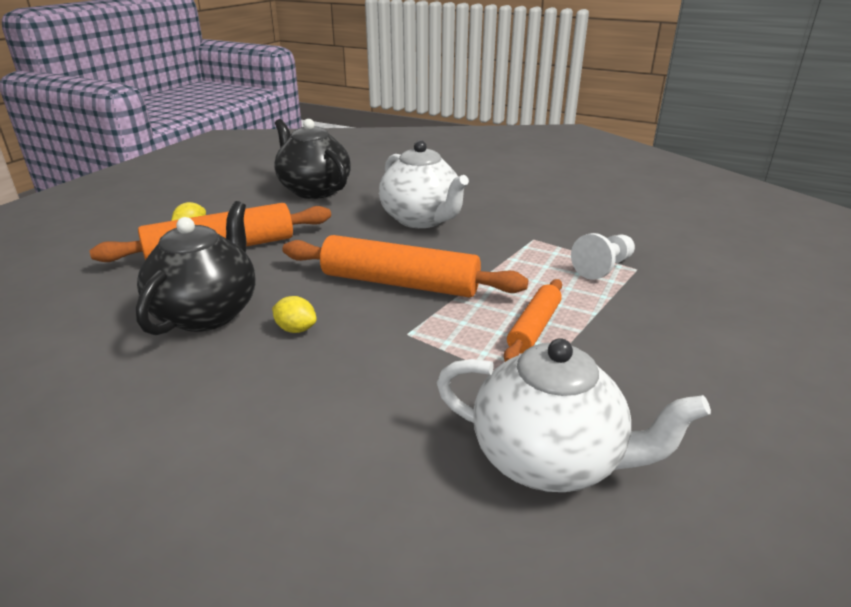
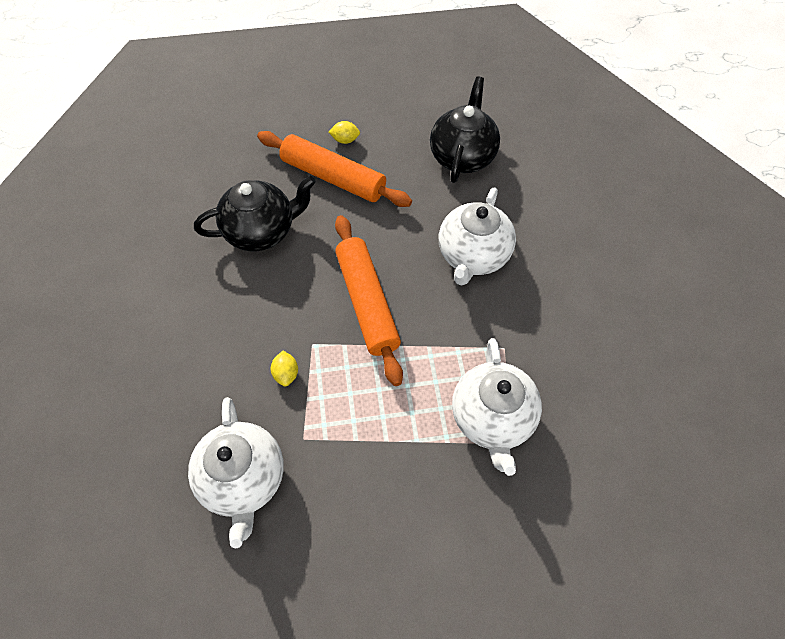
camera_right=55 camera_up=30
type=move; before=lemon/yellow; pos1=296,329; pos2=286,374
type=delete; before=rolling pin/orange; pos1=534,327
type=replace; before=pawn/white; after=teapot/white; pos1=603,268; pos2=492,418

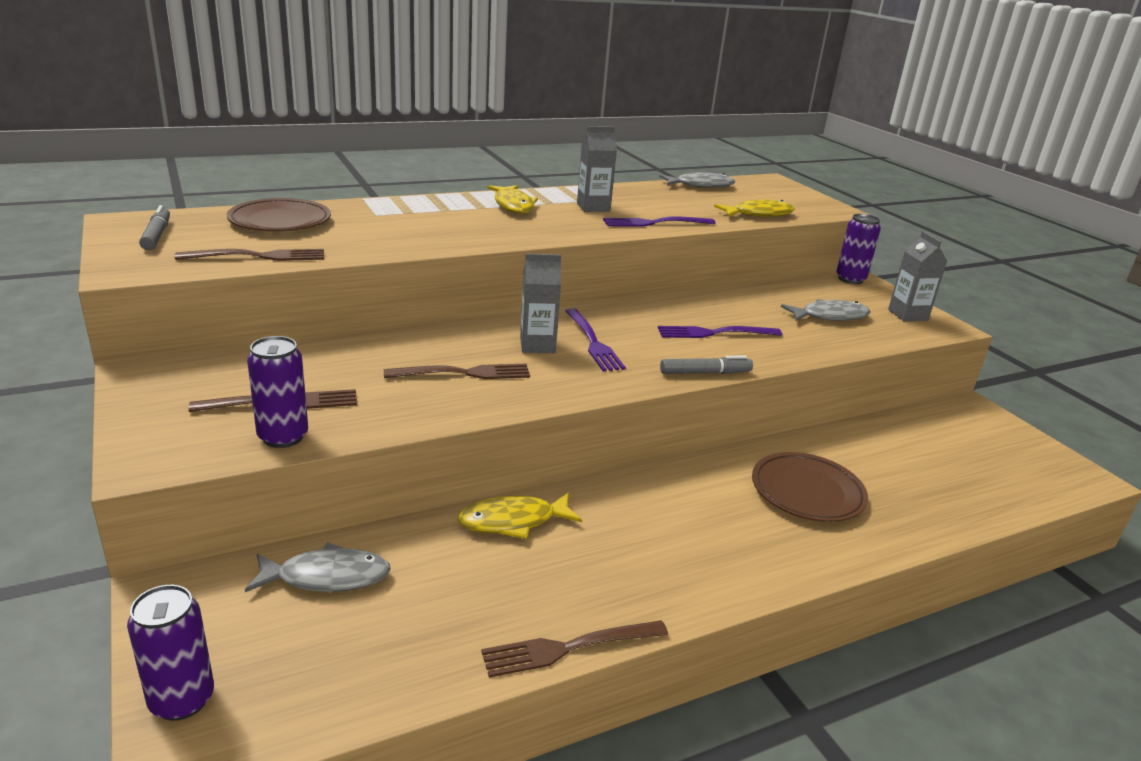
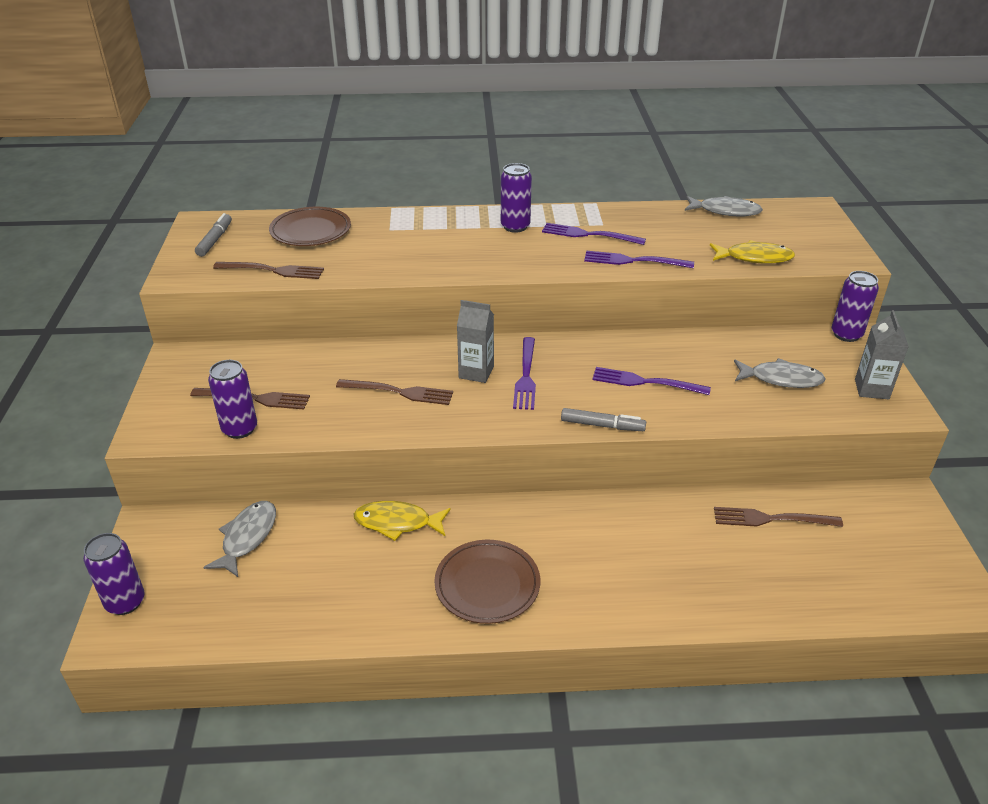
camera_right=25 camera_up=10
type=rotate; before=fish/grey; pos1=327,577; pos2=247,537; turn=-90
type=move; before=fork/brown; pos1=569,648; pos2=771,519
type=replace; before=fish/yellow; after=can/purple; pos1=513,205; pos2=515,226
type=replace; before=carton/grey; after=fork/purple; pos1=593,207; pos2=589,235
type=move; before=plate/brown; pos1=807,491; pos2=487,584

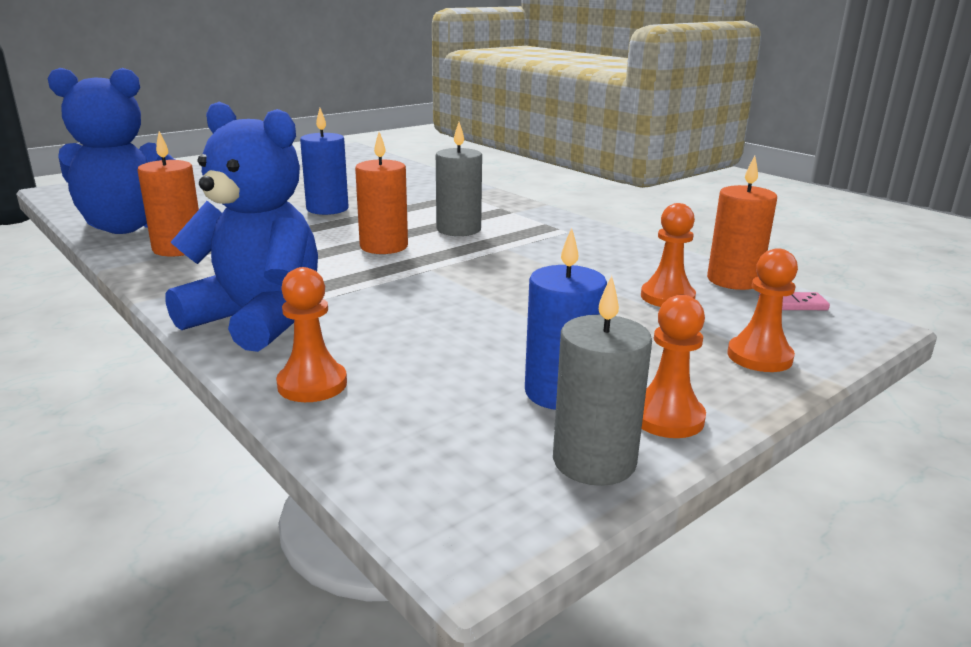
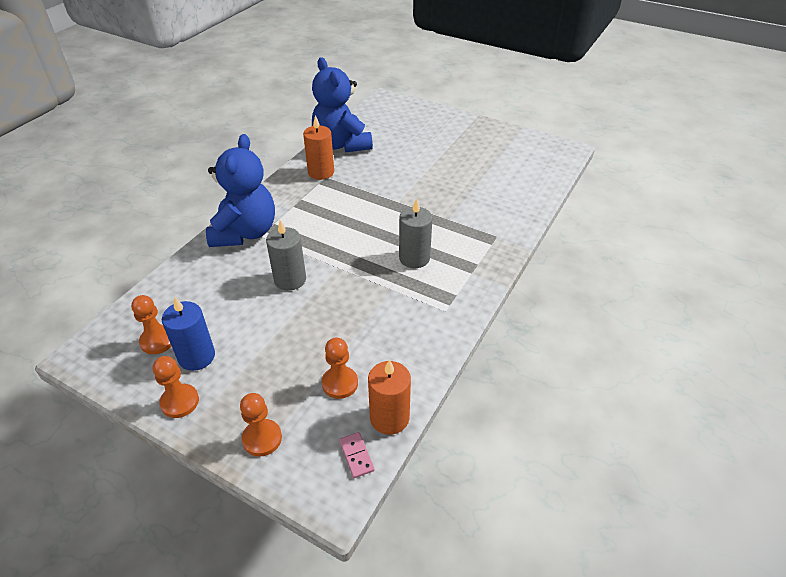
camera_right=70 camera_up=20
type=move; before=pawn/orange; pos1=312,384; pos2=158,341
type=delete; before=candle/blue; pos1=327,209
type=delete; before=candle/orange; pos1=384,246
type=move; before=candle/grey; pos1=594,461; pos2=290,279

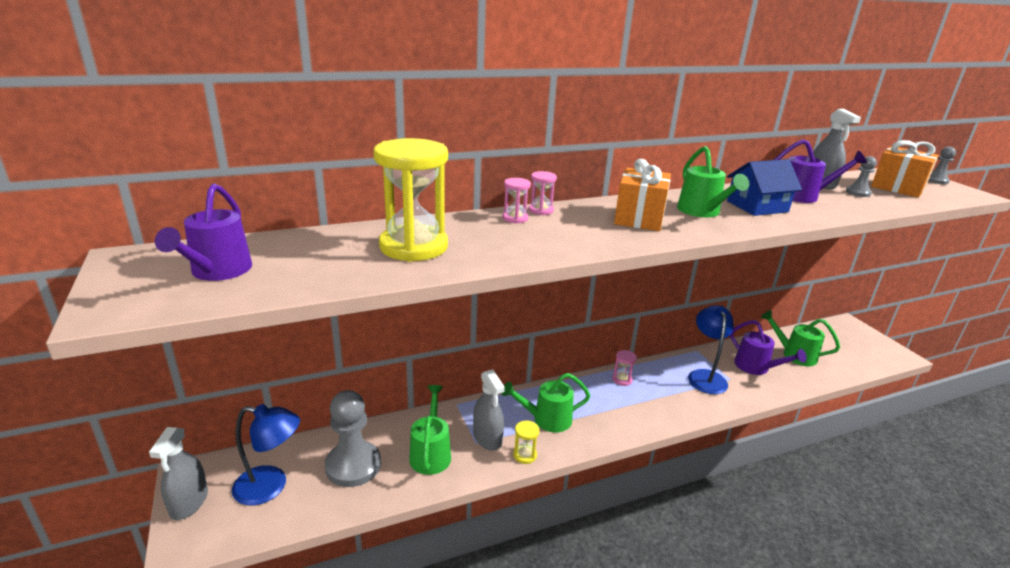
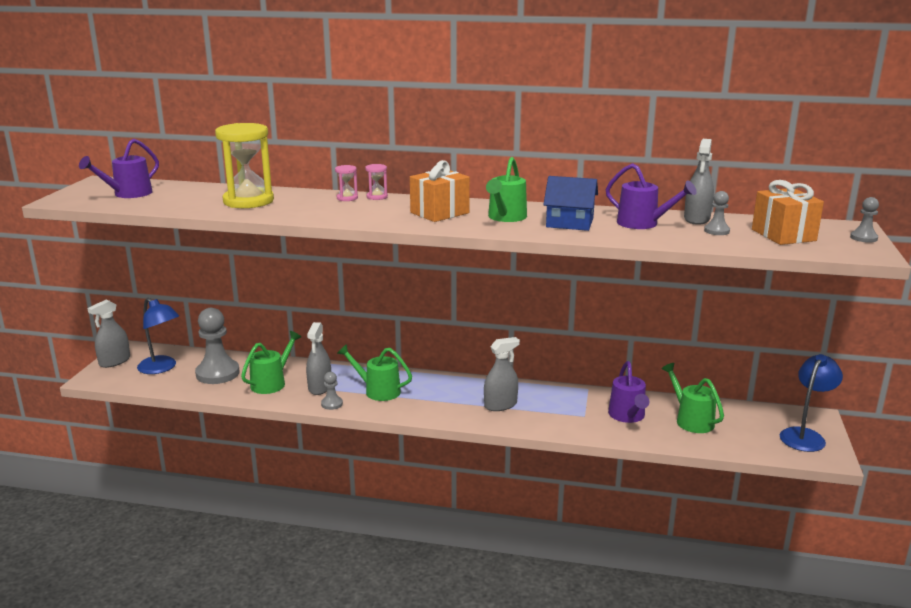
camera_right=35 camera_up=-5
type=replace; before=hourglass/yellow; after=pawn/grey; pos1=525,455; pos2=332,404
type=delete; before=hourglass/pink; pos1=622,379
type=move; before=lamp/blue; pos1=705,376; pos2=805,435
type=insert; after=spray bottle/grey; pos2=500,405

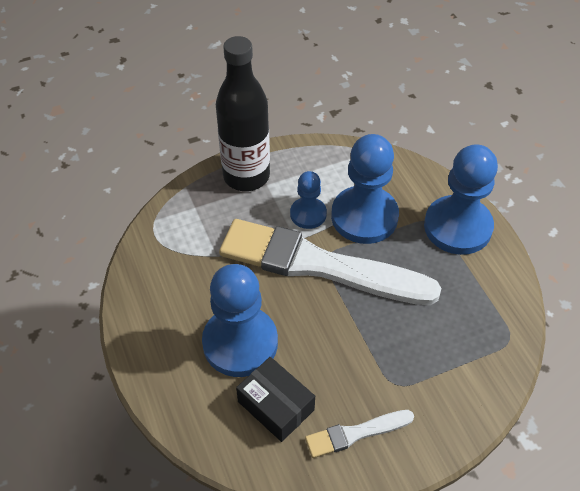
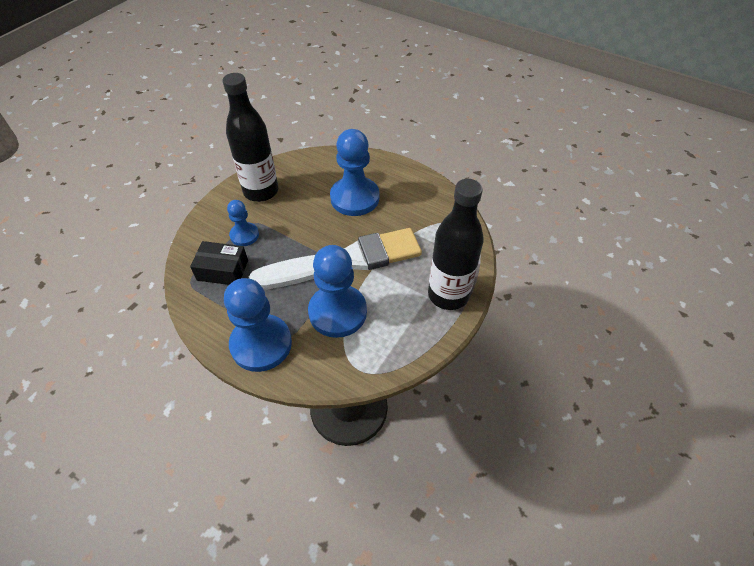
camera_right=145 camera_up=0
type=move; before=box/black; pos1=276,405; pos2=222,270
type=move; before=pawn/blue; pos1=308,214; pos2=244,235
type=replace; before=brush/white; after=bottle/black; pos1=356,433; pos2=261,191

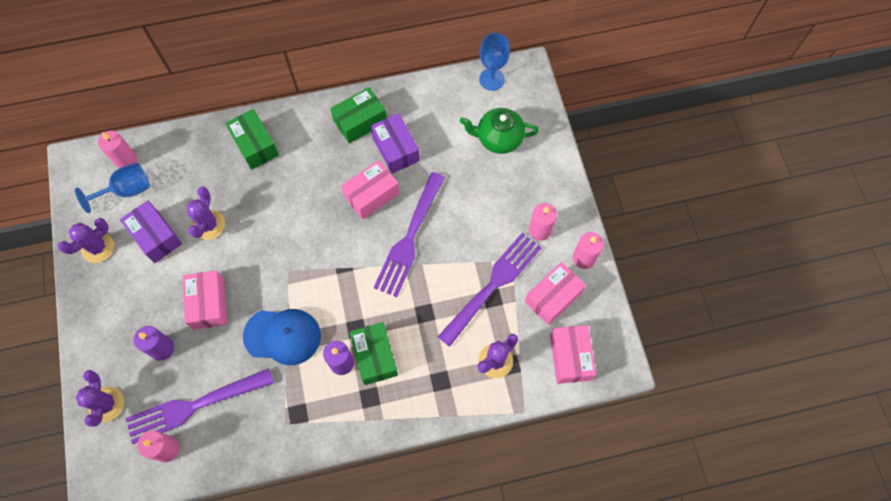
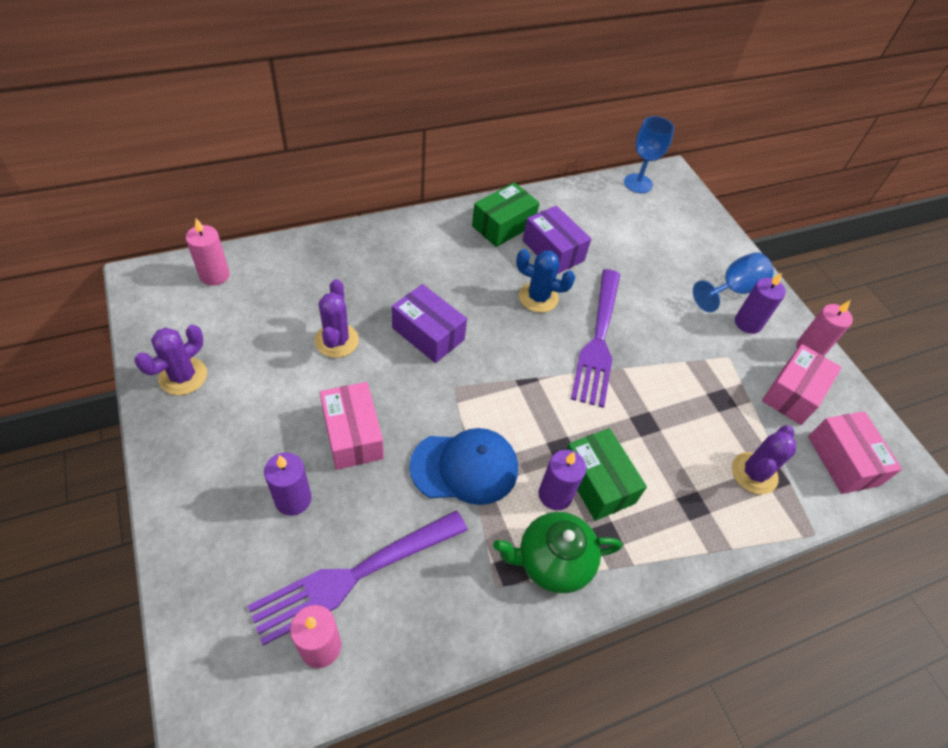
camera_right=-15 camera_up=-15
type=move; before=goblet/blue; pos1=126,190; pos2=733,290
type=delete; before=cactus/purple; pos1=106,404
type=move; before=box/purple; pos1=156,236; pos2=428,334
type=delete; before=box/green; pos1=255,145
type=replace; before=box/pink; after=cactus/blue; pos1=372,195; pos2=538,297
type=delete; before=fork/purple; pos1=493,285
type=move; before=teapot/green; pos1=498,138; pos2=552,561
type=recolor; before=candle/pink; after=candle/purple; pos1=540,230; pos2=748,323

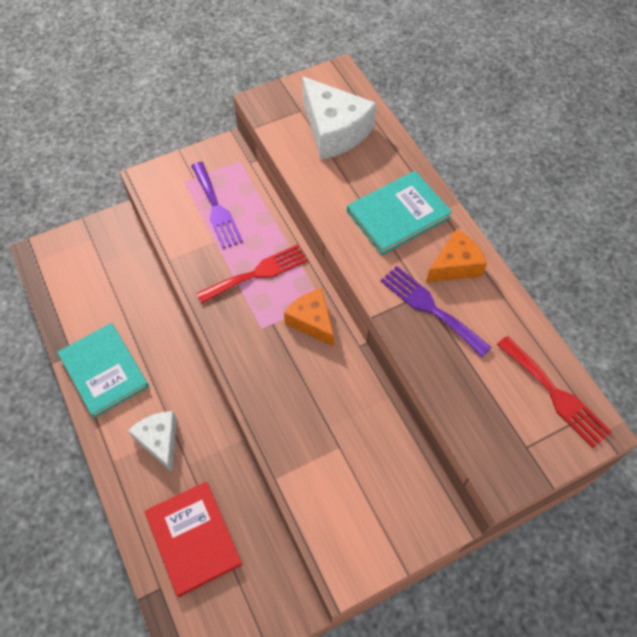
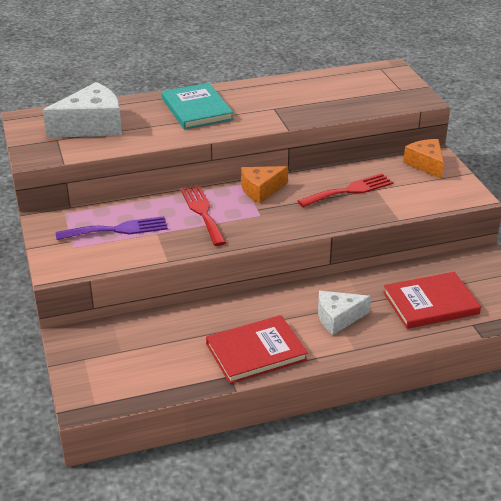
camera_right=-80 camera_up=-25
type=recolor; before=book/turquoise; after=book/red; pos1=104,371; pos2=256,352
type=delete; before=fork/purple; pos1=430,308
type=move; before=cheese/orange; pos1=455,265; pos2=426,164
type=move; before=fork/red; pos1=555,394; pos2=349,190

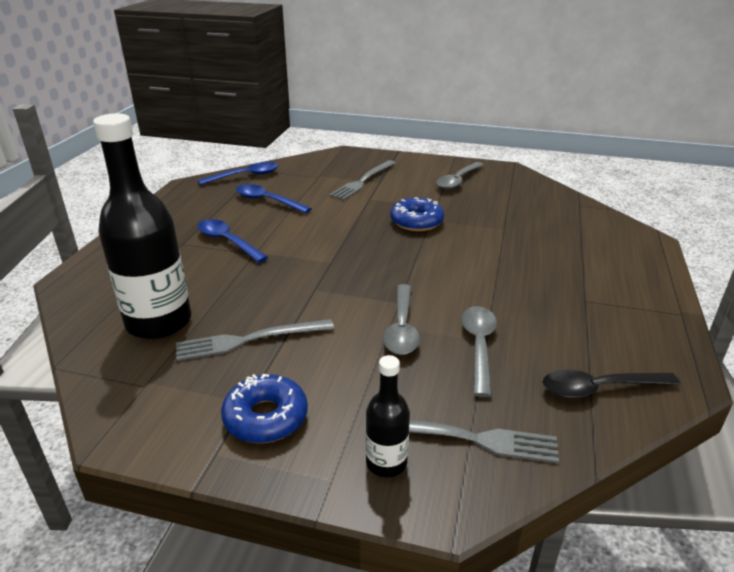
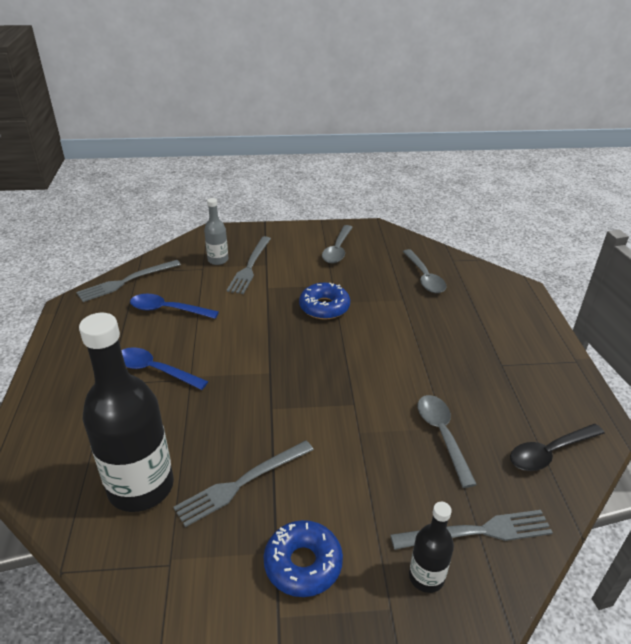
camera_right=-20 camera_up=5
type=replace; before=spoon/blue; after=fork/grey; pos1=245,176; pos2=126,281
type=move; before=spoon/grey; pos1=401,328; pos2=424,277
type=insert; after=bottle/grey; pos2=218,260

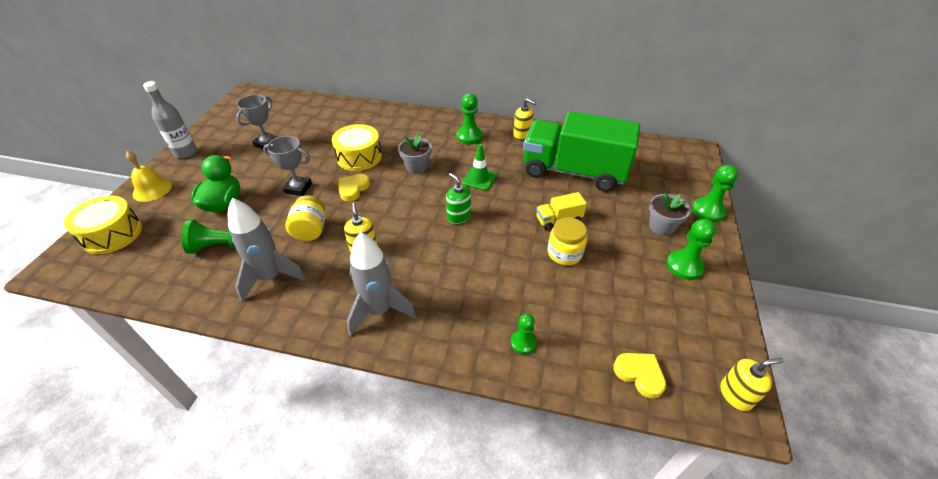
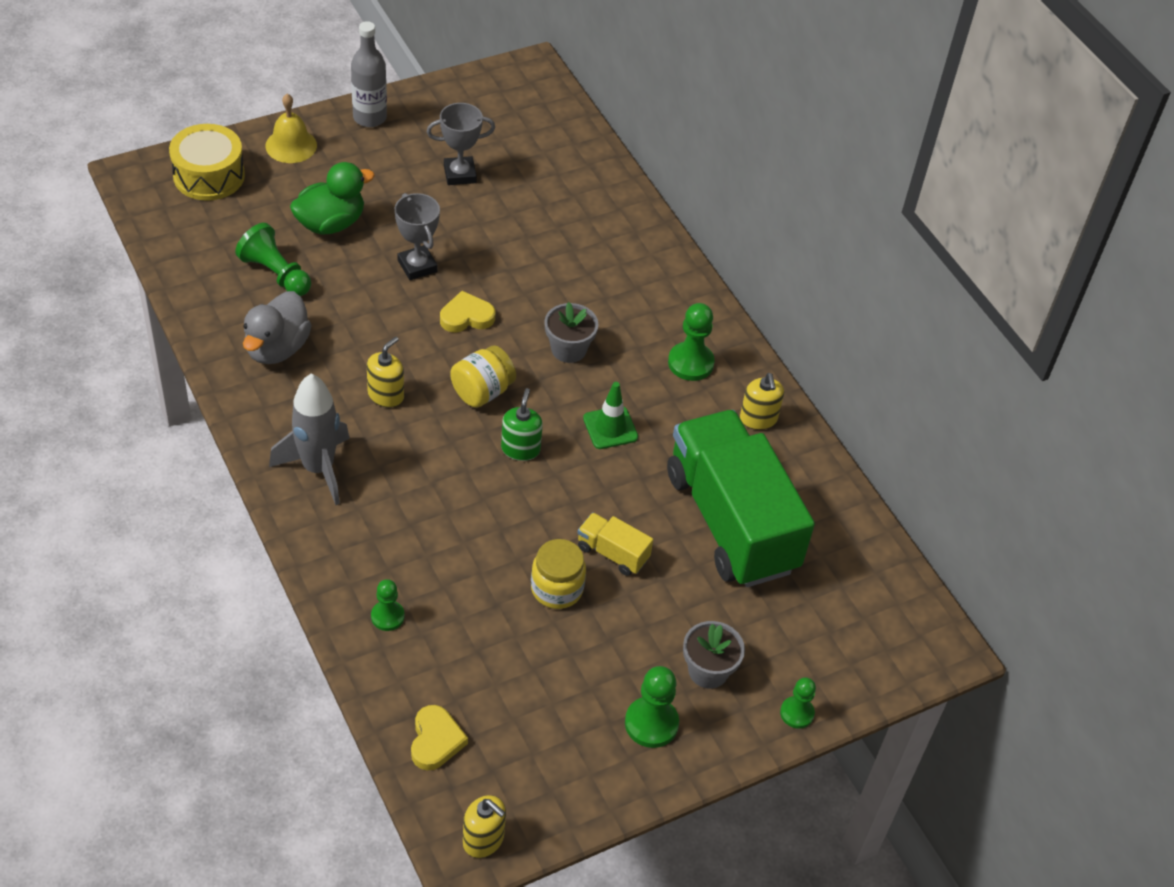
camera_right=45 camera_up=5
type=replace; before=rocket/grey; after=duck/grey; pos1=271,277; pos2=277,348
type=move; before=jar/yellow; pos1=310,230; pos2=482,392
type=delete; before=drum/yellow; pos1=359,157
type=resize; before=pawn/green; pos1=708,211; pos2=797,713; scale=0.64

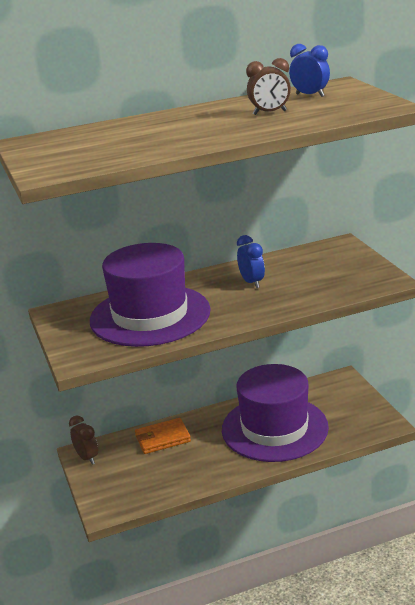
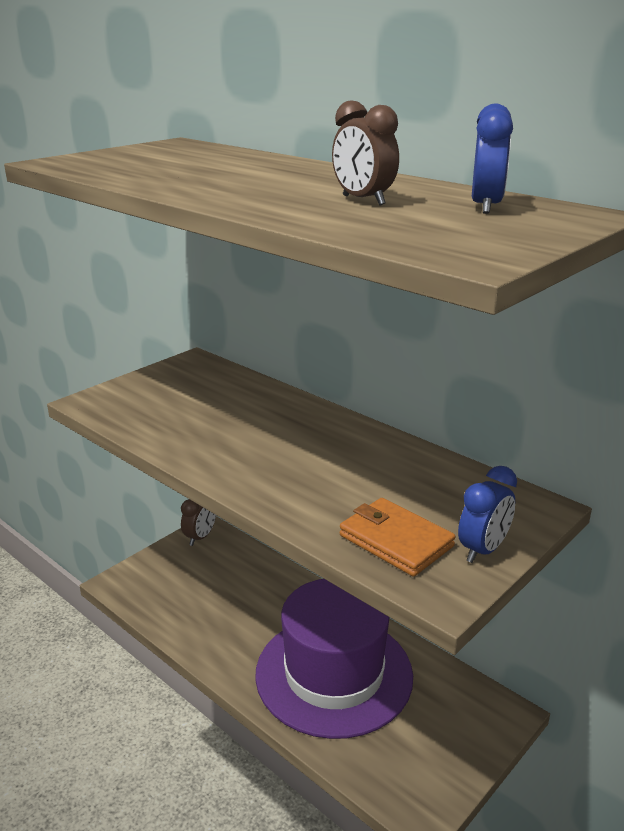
camera_right=60 camera_up=0
type=delete; before=hat/purple; pos1=150,315
type=move; before=wallet/orange; pos1=162,438; pos2=395,541
type=move; before=clock/blue; pos1=252,282; pos2=483,550

